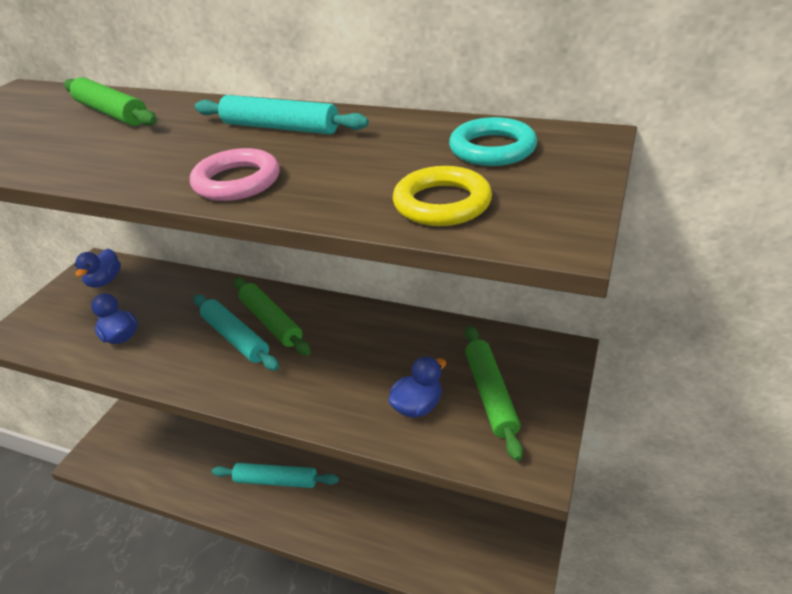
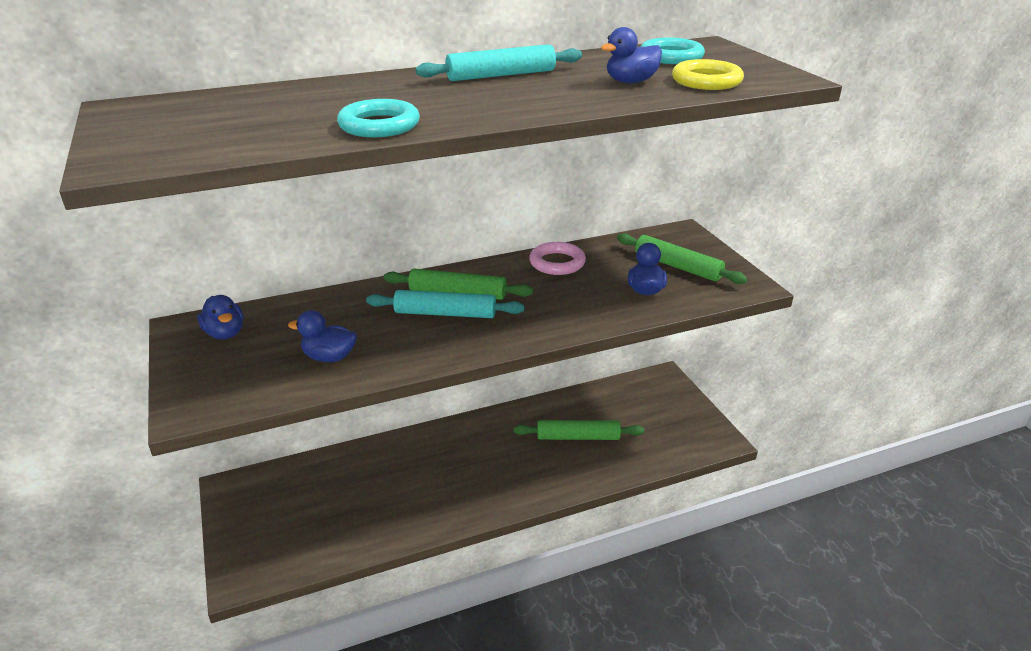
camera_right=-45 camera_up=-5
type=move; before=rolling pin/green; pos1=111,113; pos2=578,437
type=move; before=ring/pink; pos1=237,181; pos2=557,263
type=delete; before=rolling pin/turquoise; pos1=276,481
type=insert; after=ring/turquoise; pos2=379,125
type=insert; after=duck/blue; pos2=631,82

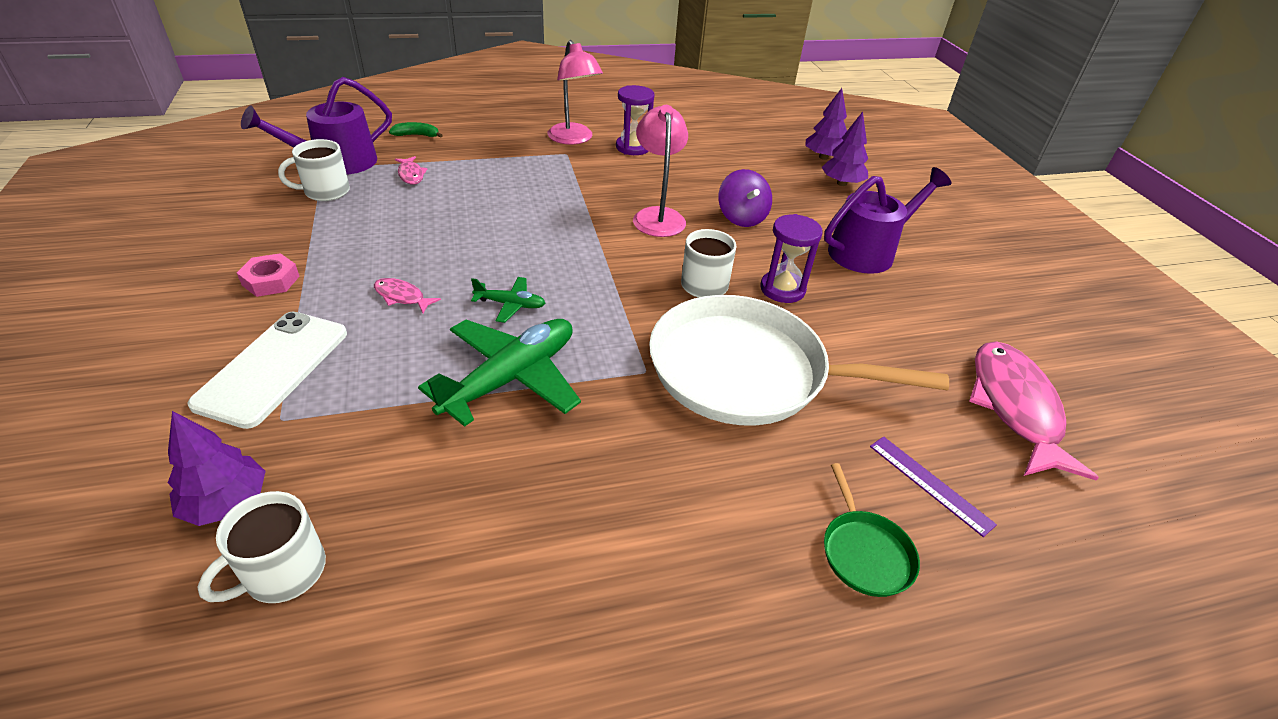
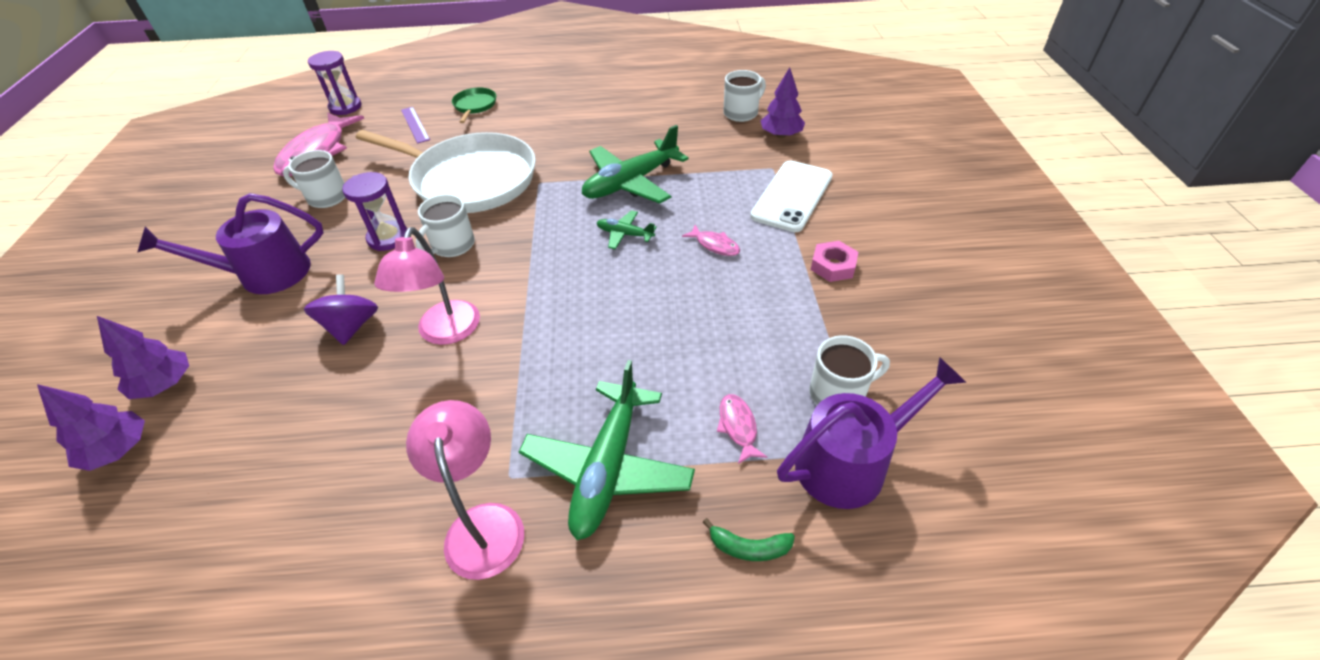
camera_right=-165 camera_up=5
type=move; before=hourglass/purple; pos1=633,147; pos2=345,107
type=insert; after=mug/white; pos2=326,197
type=insert; after=plane/green; pos2=608,468

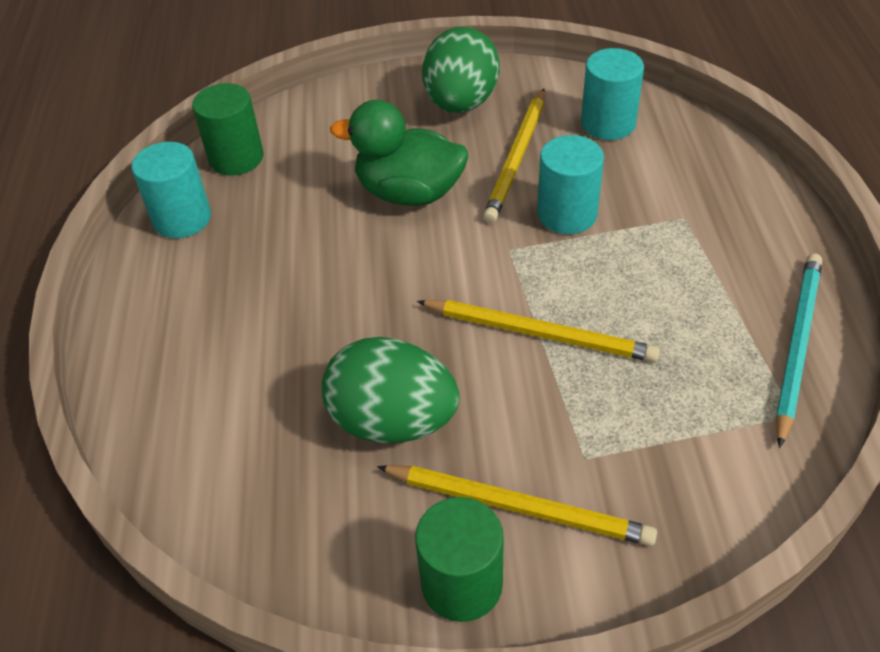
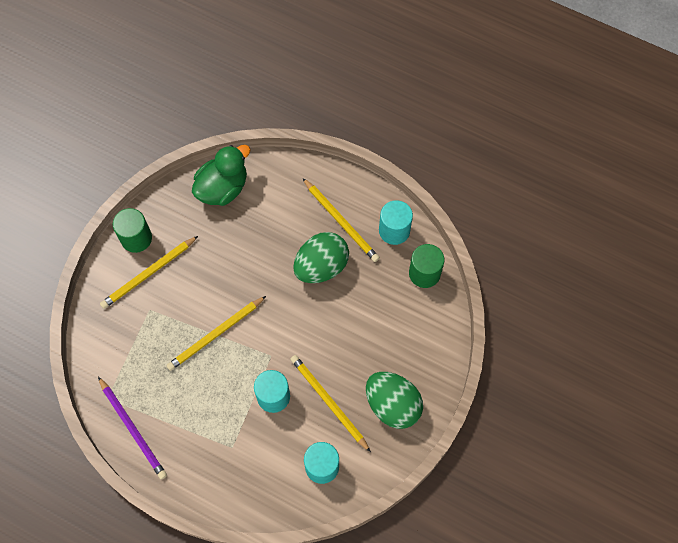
camera_right=120 camera_up=20
type=move; before=egg/green; pos1=393,421; pos2=321,266
type=move; before=duck/green; pos1=409,193; pos2=223,188
type=recolor; before=pencil/turquoise; after=pencil/purple; pos1=796,345; pos2=133,429
type=insert; after=pencil/yellow; pos2=341,221

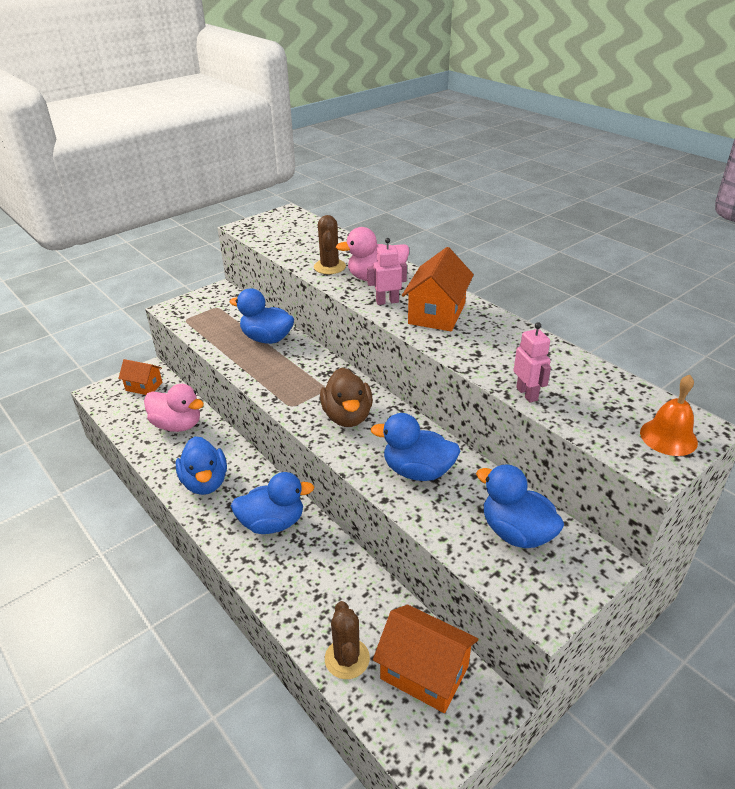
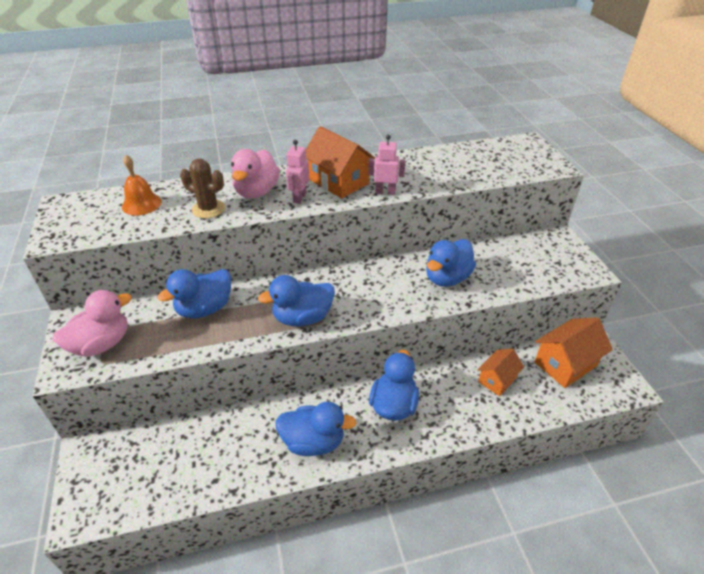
camera_right=-65 camera_up=5
type=move; before=house/orange; pos1=144,386; pos2=497,379
type=move; before=duck/pink; pos1=177,425; pos2=101,344
type=delete; before=duck/brown; pos1=347,416
type=delete; before=cactus/brown; pos1=347,658
type=move; before=duck/blue; pos1=516,532; pos2=302,318
type=move; before=robot/pink; pos1=527,394; pos2=385,192
type=move; before=bell/orange; pos1=668,437; pos2=141,204

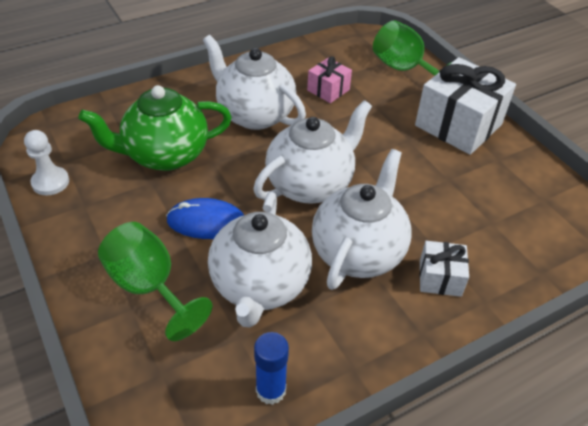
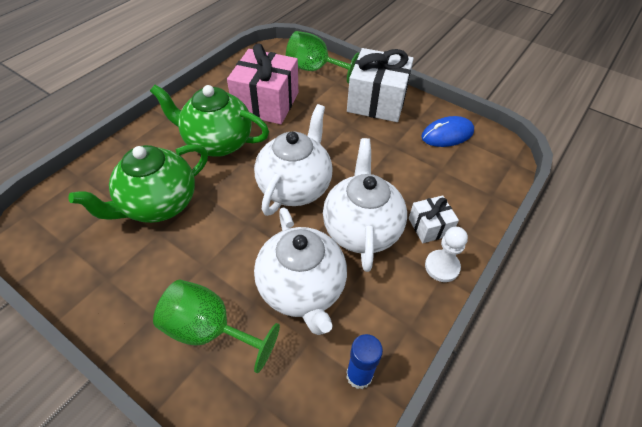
camera_right=-25 camera_up=5
type=move; before=pawn/white; pos1=50,182; pos2=442,267
type=move; before=mouse/blue; pos1=206,222; pos2=447,134
type=recolor; before=teapot/white; after=teapot/green; pos1=254,114; pos2=217,142
type=resize; before=gift/pink; pos1=328,90; pos2=266,103; scale=1.98

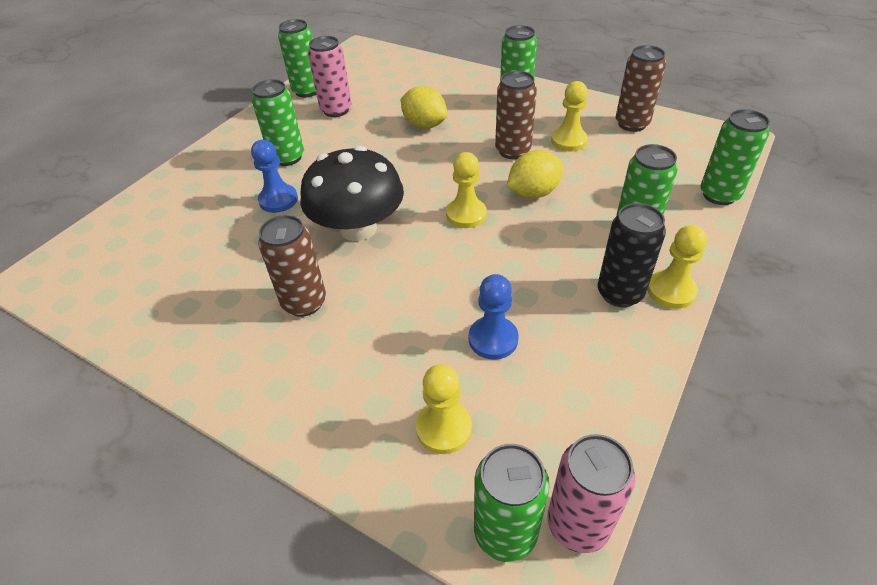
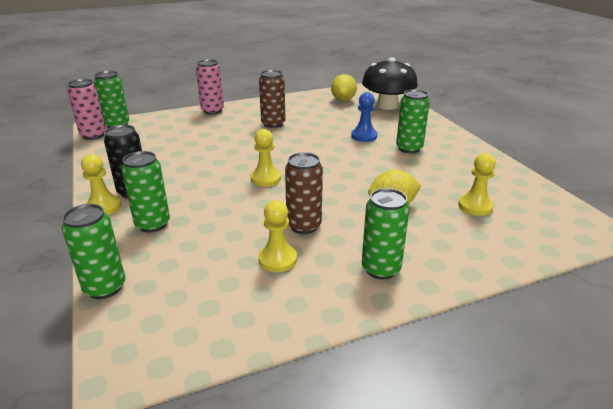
camera_right=125 camera_up=-15
type=delete; before=can/green; pos1=307,91
type=move; before=mushroom/black; pos1=358,228; pos2=387,105
type=move; before=can/pink; pos1=336,110; pos2=212,111
type=move; before=pawn/yellow; pos1=443,428; pos2=475,206
type=delete; before=pawn/blue; pos1=493,339
type=move; before=lemon/yellow; pos1=533,193; pos2=343,100
type=delete; before=can/brown; pos1=632,124

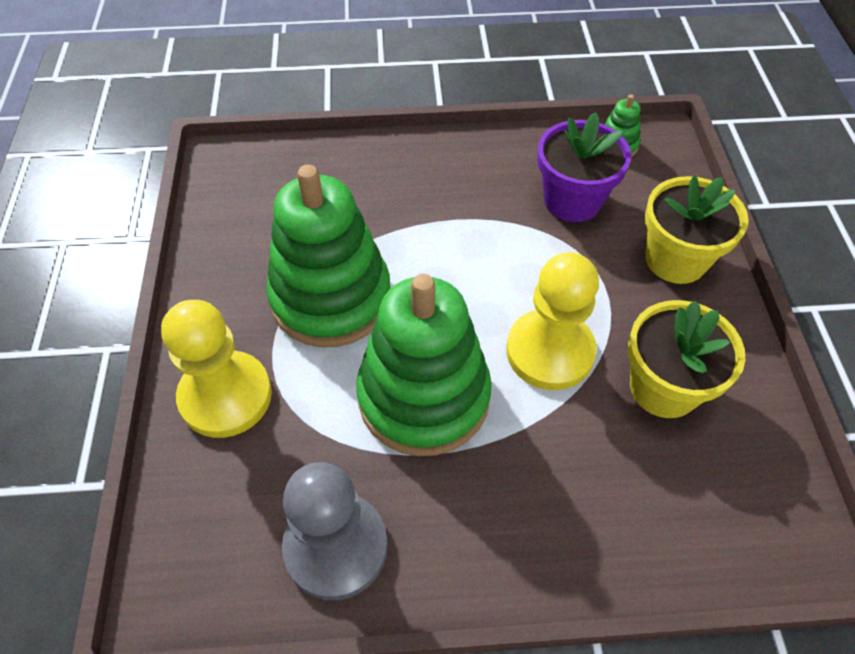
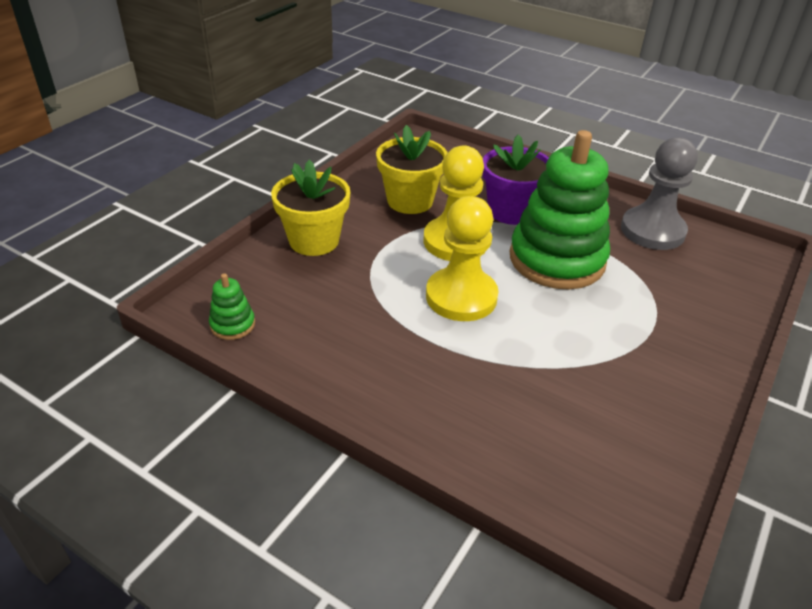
camera_right=-145 camera_up=-15
type=move; before=pawn/yellow; pos1=226,396; pos2=461,297
type=delete; before=stacking toy/green; pos1=331,298
type=move; before=flower pot/purple; pos1=572,200; pos2=511,211

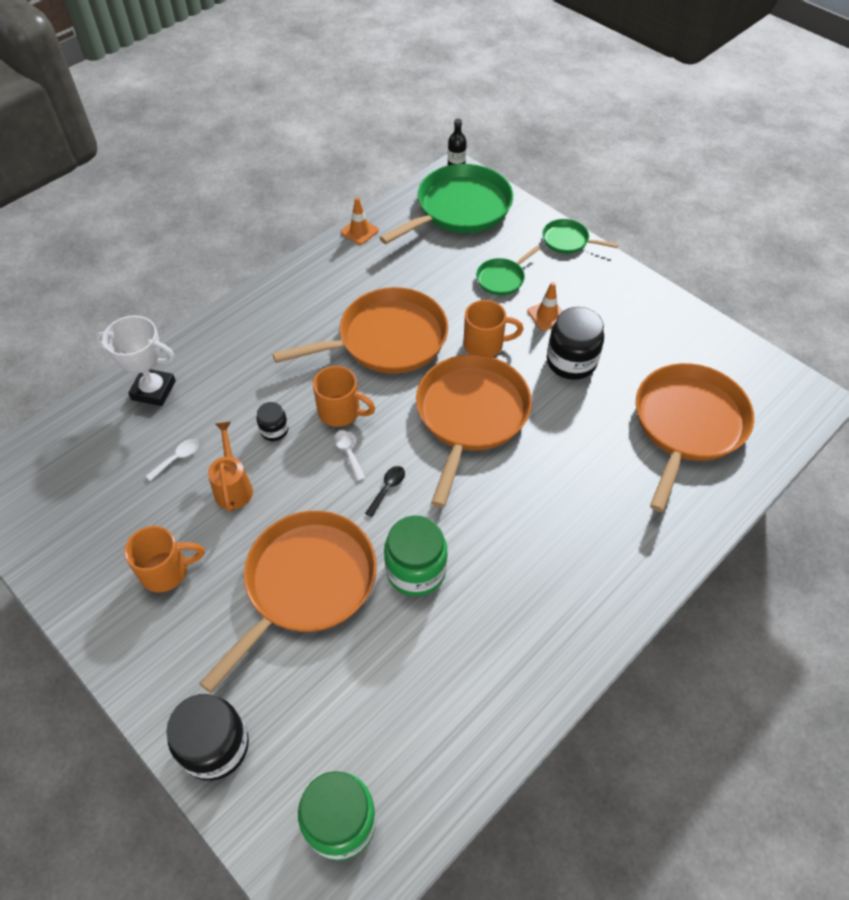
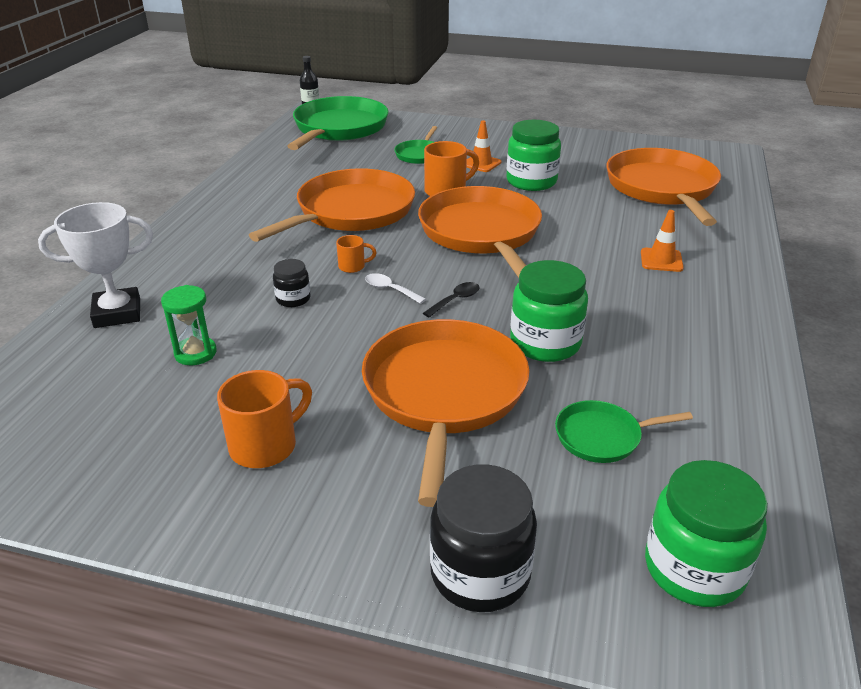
camera_right=-30 camera_up=-20
type=replace; before=spoon/white; after=hourglass/green; pos1=177,458; pos2=195,353
type=delete; before=watering can/orange; pos1=233,486
type=resize; before=mug/orange; pos1=341,412; pos2=353,266; scale=0.54
type=move; before=traffic cone/orange; pos1=359,231; pos2=661,260
type=rotate; before=spoon/black; pos1=387,489; pos2=455,300; turn=45
type=move; before=pan/green; pos1=567,240; pos2=602,436
type=recolor; before=jar/black; after=jar/green; pos1=571,362; pos2=531,181

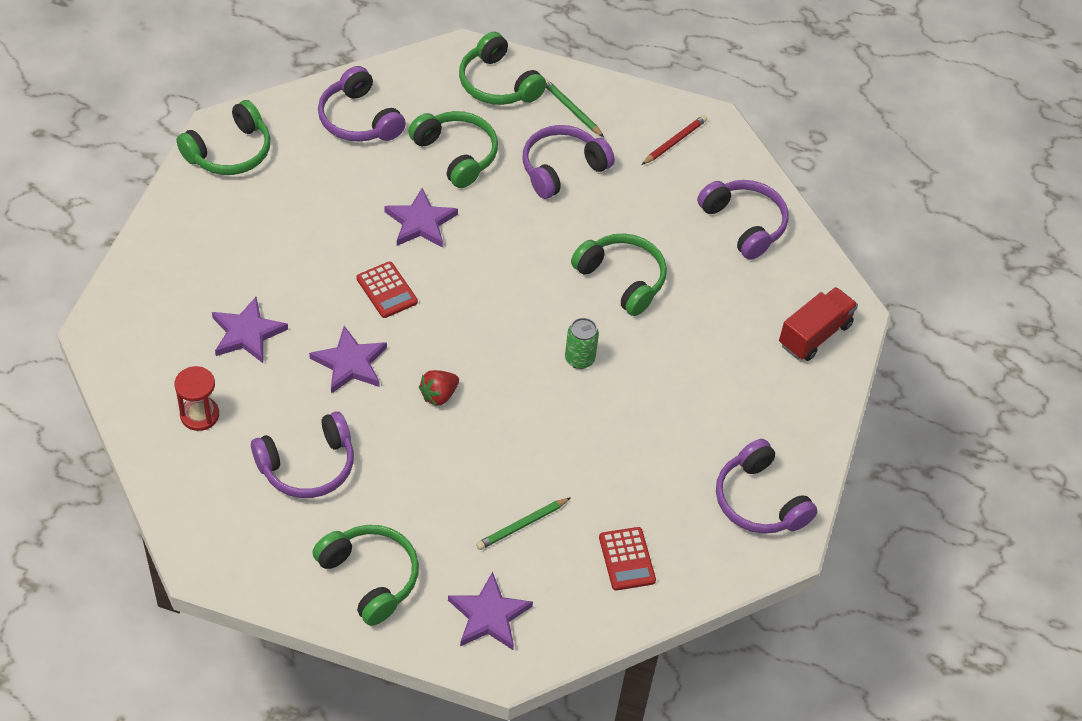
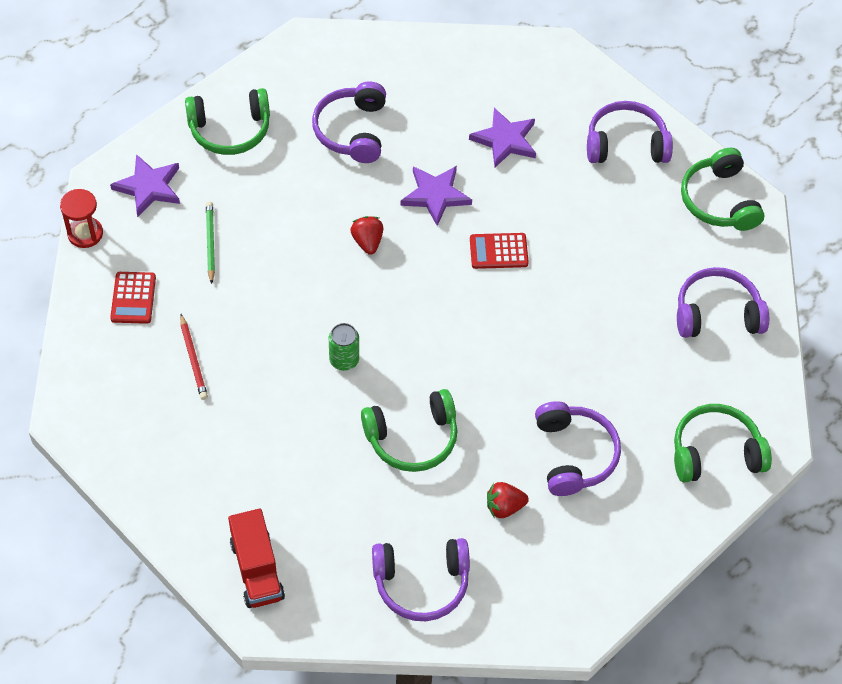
camera_right=120 camera_up=5
type=move; before=hourglass/red; pos1=199,415; pos2=85,233
type=delete; before=star/purple; pos1=420,222
type=delete; before=headphones/green; pos1=456,155
type=delete; before=pencil/green; pos1=571,109
type=rotate; before=calculator/red; pos1=627,559; pos2=133,298; turn=-105
type=move; before=pencil/red; pos1=674,141; pos2=193,359
type=move; before=headphones/purple; pos1=759,501; pos2=626,144
type=insert; after=strawberry/red; pos2=504,507

